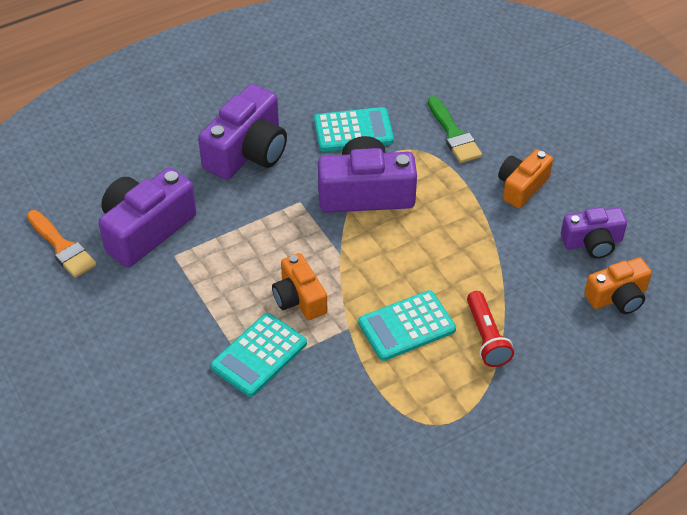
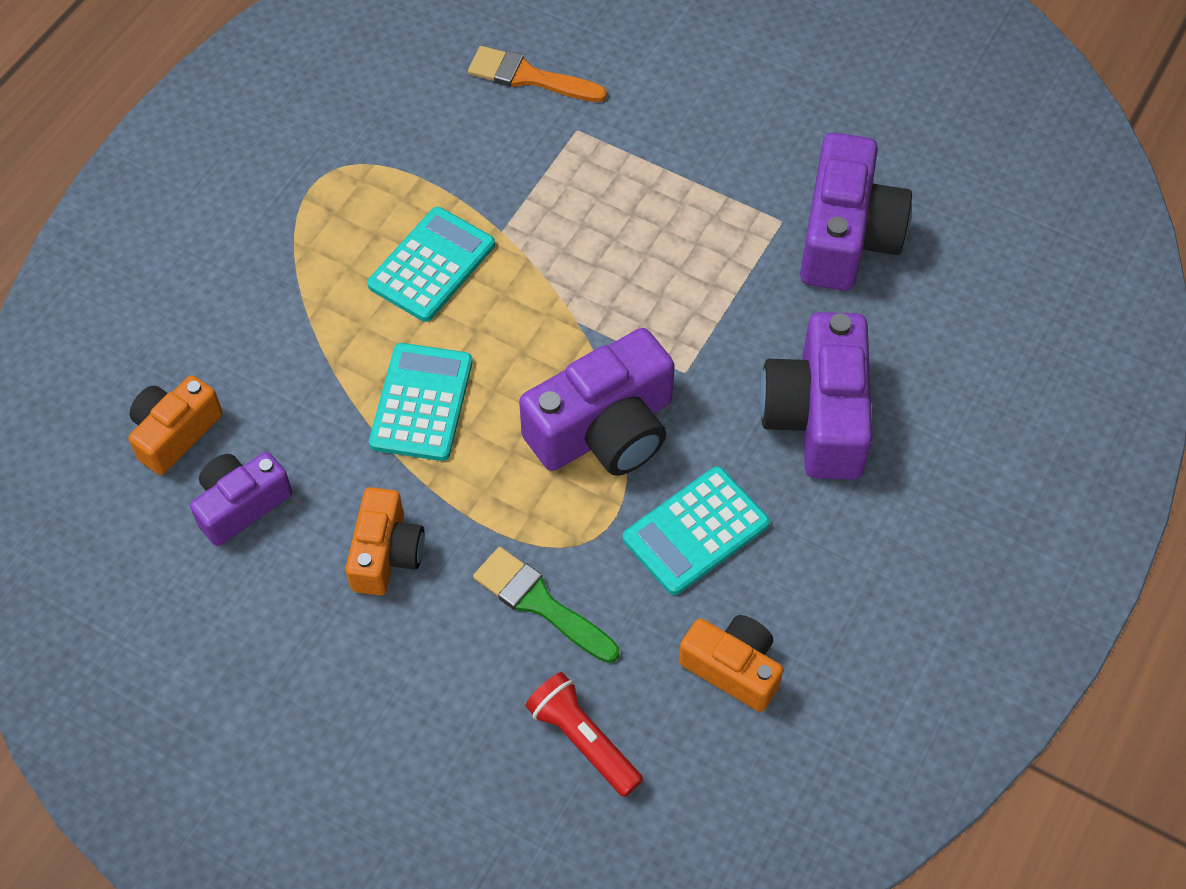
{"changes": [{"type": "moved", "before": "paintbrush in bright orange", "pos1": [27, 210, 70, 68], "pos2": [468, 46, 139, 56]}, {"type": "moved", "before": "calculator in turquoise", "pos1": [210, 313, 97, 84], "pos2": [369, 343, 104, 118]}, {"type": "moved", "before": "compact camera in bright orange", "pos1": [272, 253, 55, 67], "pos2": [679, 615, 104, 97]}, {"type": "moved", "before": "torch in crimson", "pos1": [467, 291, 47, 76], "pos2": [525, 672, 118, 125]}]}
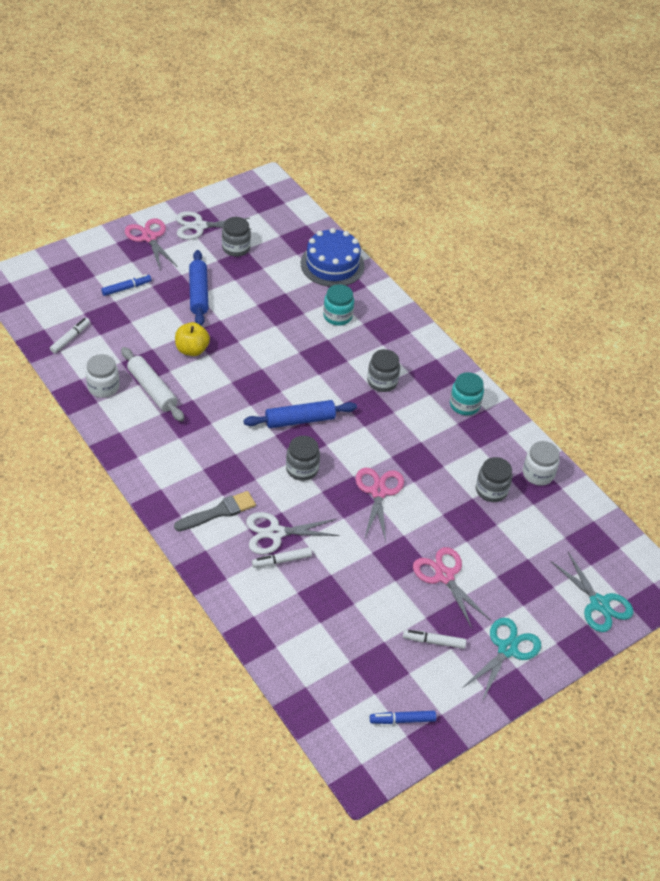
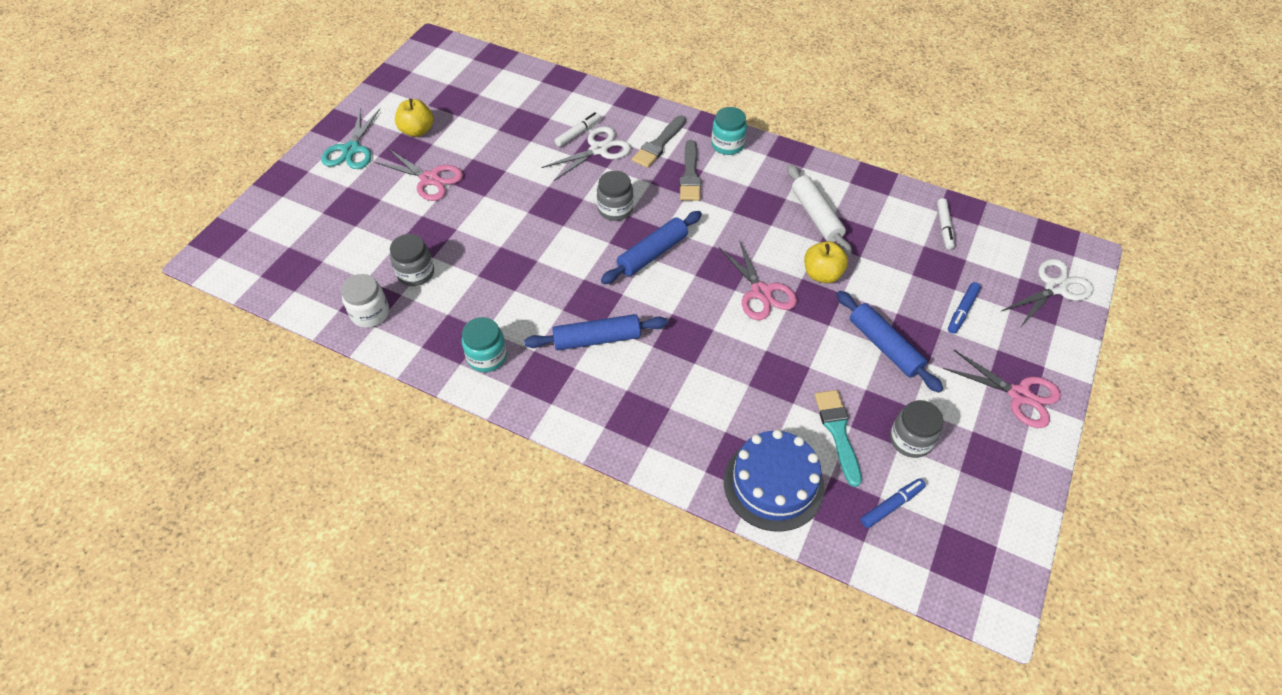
{"changes": [{"type": "removed", "before": "jam jar in pure white", "pos1": [86, 354, 33, 44]}, {"type": "turned", "before": "rolling pin in pure white", "pos1": [121, 347, 63, 75], "pos2": [787, 164, 65, 92], "turn": 45}, {"type": "moved", "before": "shears in pure white", "pos1": [176, 211, 75, 29], "pos2": [1002, 259, 92, 69]}, {"type": "moved", "before": "jam jar in turquoise", "pos1": [323, 284, 31, 42], "pos2": [711, 107, 36, 48]}, {"type": "moved", "before": "shears in rose-pink", "pos1": [356, 468, 48, 73], "pos2": [719, 239, 78, 81]}, {"type": "replaced", "before": "jam jar in ash-grey", "after": "rolling pin in royal blue", "pos1": [367, 349, 33, 43], "pos2": [524, 314, 144, 36]}, {"type": "moved", "before": "marker in royal blue", "pos1": [370, 711, 66, 13], "pos2": [860, 478, 66, 50]}, {"type": "replaced", "before": "marker in pure white", "after": "toy apple in golden", "pos1": [403, 630, 63, 19], "pos2": [395, 99, 38, 38]}, {"type": "removed", "before": "shears in turquoise", "pos1": [551, 552, 82, 80]}, {"type": "added", "after": "paintbrush in ash-grey", "pos2": [680, 140, 21, 61]}, {"type": "added", "after": "paintbrush in turquoise", "pos2": [815, 390, 47, 97]}]}
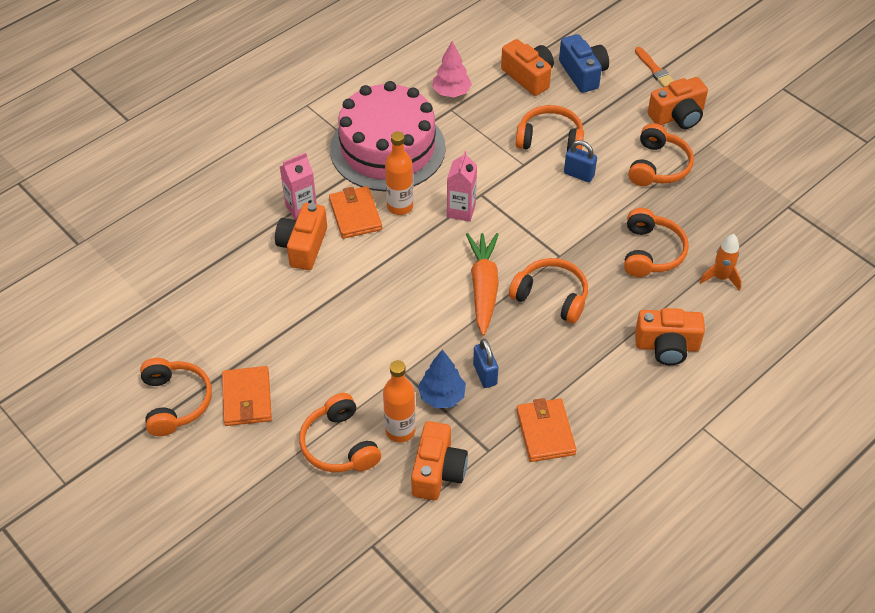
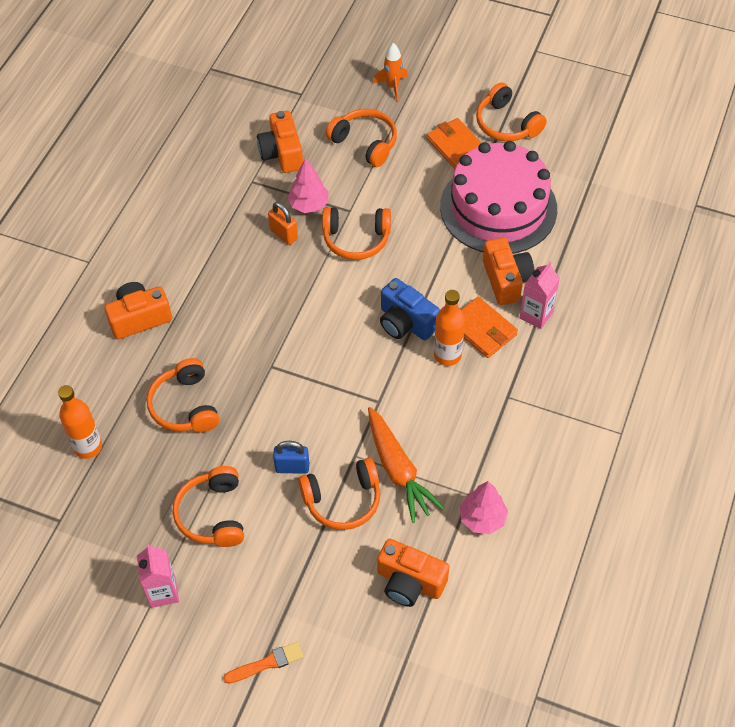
{"changes": [{"type": "moved", "before": "gateau in rose-pink", "pos1": [330, 81, 116, 110], "pos2": [440, 141, 117, 113]}, {"type": "moved", "before": "drink bottle in bright orange", "pos1": [383, 360, 33, 82], "pos2": [58, 385, 44, 74]}, {"type": "recoloured", "before": "toy tree in royal blue", "after": "toy tree in rose-pink", "pos1": [418, 349, 48, 59], "pos2": [288, 158, 40, 55]}, {"type": "moved", "before": "juice carton in rose-pink", "pos1": [447, 151, 30, 71], "pos2": [137, 544, 42, 64]}, {"type": "moved", "before": "toy carrot in bright orange", "pos1": [466, 233, 33, 103], "pos2": [368, 407, 76, 116]}, {"type": "recoloured", "before": "padlock in royal blue", "after": "padlock in bright orange", "pos1": [473, 339, 25, 49], "pos2": [268, 202, 30, 43]}, {"type": "moved", "before": "over-ear headphones in bright orange", "pos1": [509, 258, 79, 66], "pos2": [322, 207, 69, 53]}, {"type": "removed", "before": "wallet in bright orange", "pos1": [516, 398, 61, 64]}, {"type": "moved", "before": "compact camera in royal blue", "pos1": [559, 34, 50, 59], "pos2": [380, 278, 60, 62]}, {"type": "turned", "before": "paintbrush in bright orange", "pos1": [635, 47, 39, 40], "pos2": [223, 642, 81, 42], "turn": 120}, {"type": "removed", "before": "compact camera in bright orange", "pos1": [648, 77, 60, 52]}, {"type": "moved", "before": "toy rocket in bright orange", "pos1": [699, 234, 43, 57], "pos2": [374, 43, 34, 58]}]}
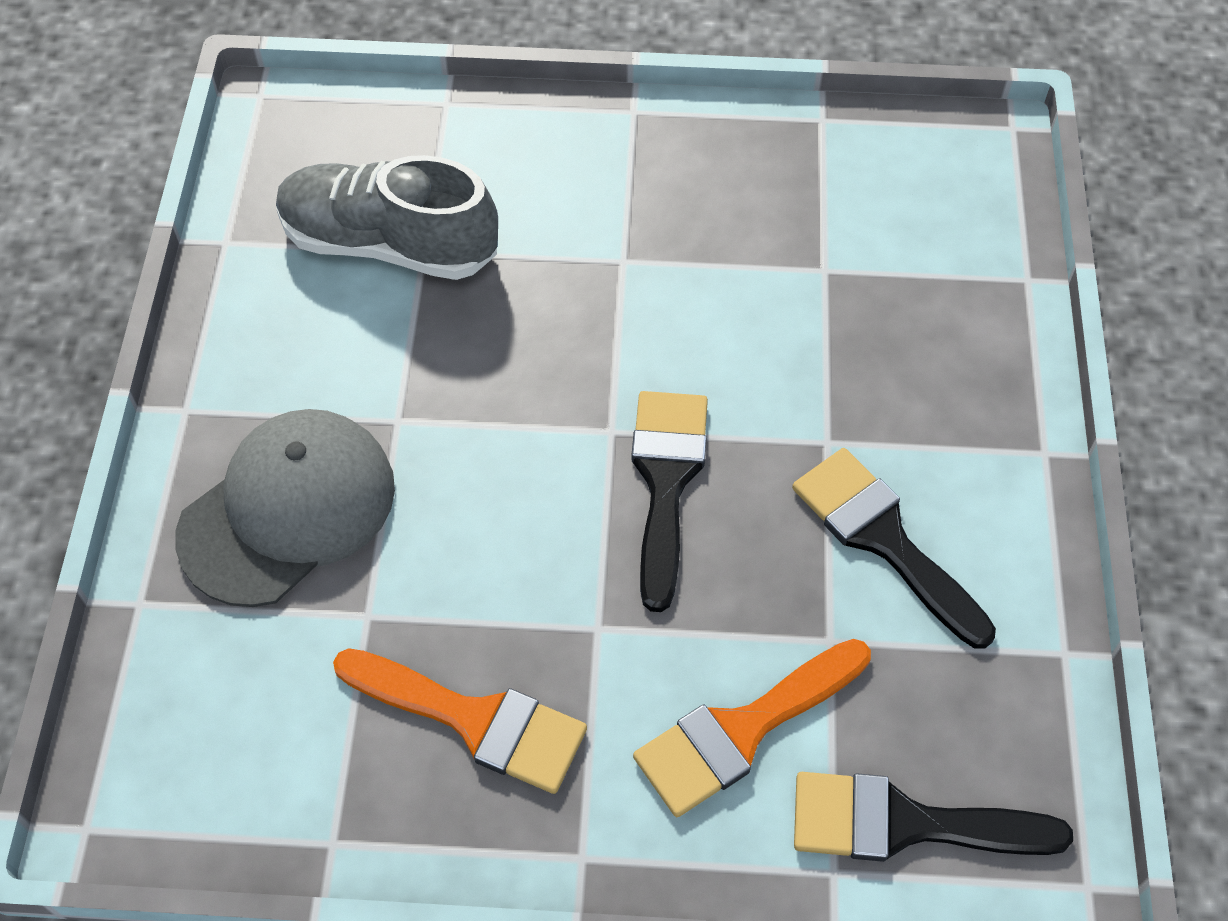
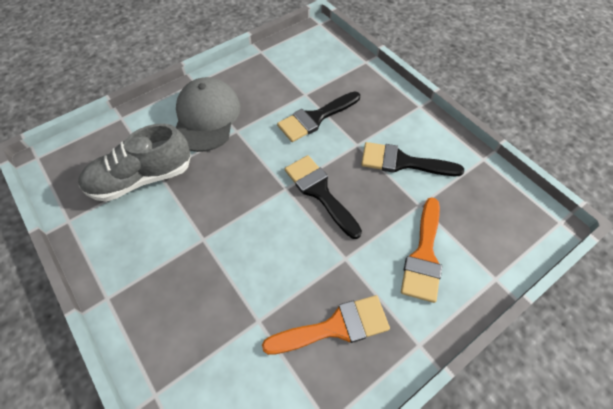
{"changes": [{"type": "moved", "before": "cap in ash-grey", "pos1": [175, 409, 220, 198], "pos2": [176, 77, 64, 75]}, {"type": "moved", "before": "paintbrush in ebony", "pos1": [794, 772, 279, 90], "pos2": [277, 91, 83, 51]}]}
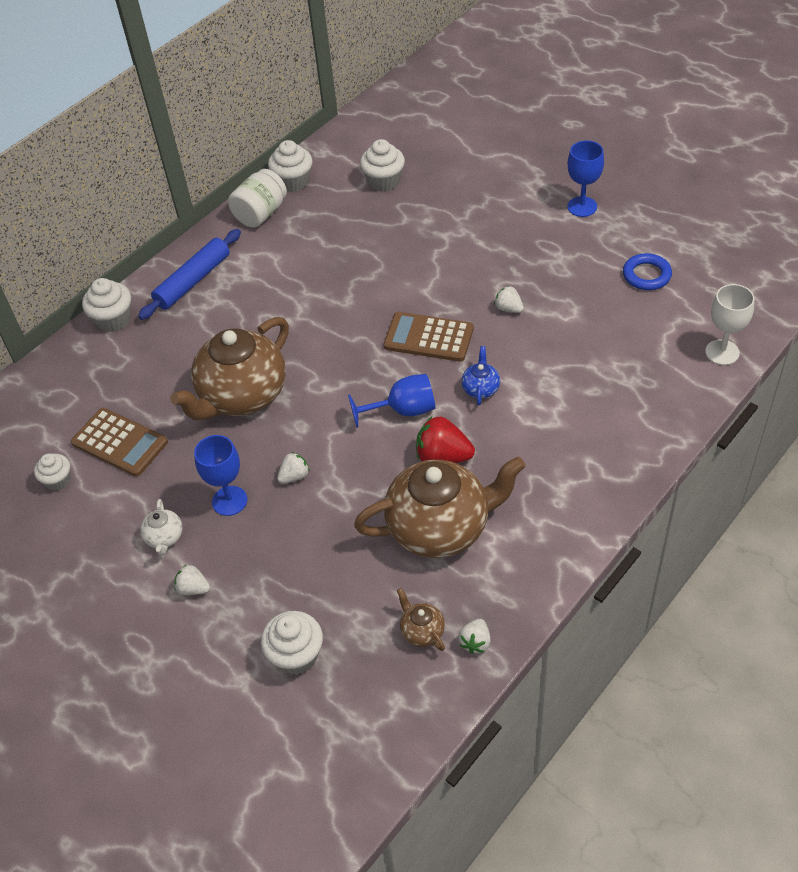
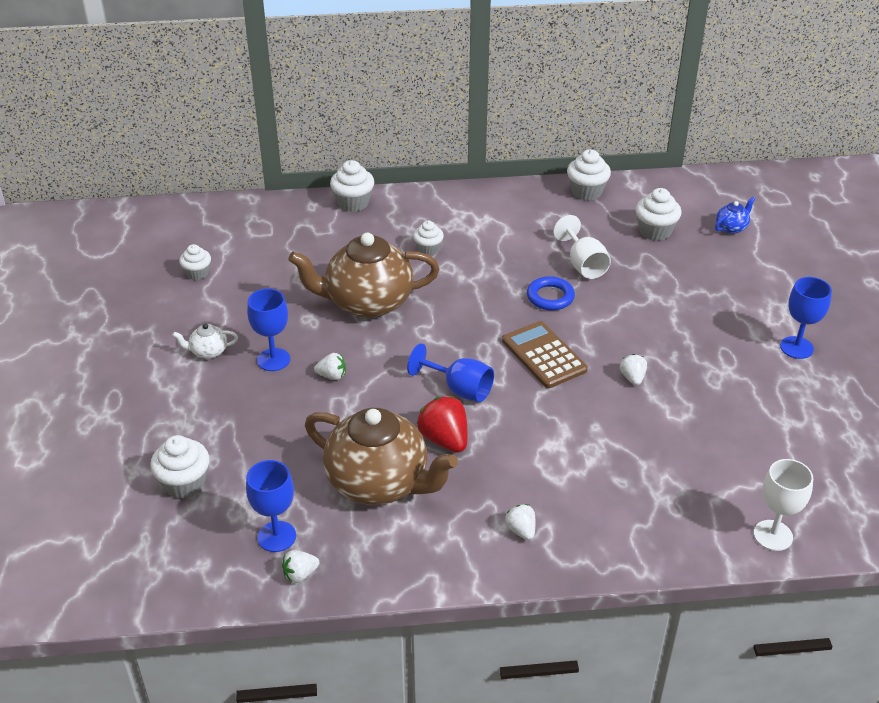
{"changes": [{"type": "removed", "before": "calculator in russet", "pos1": [71, 408, 97, 69]}, {"type": "removed", "before": "rolling pin in royal blue", "pos1": [138, 229, 103, 91]}, {"type": "turned", "before": "china teapot in pure white", "pos1": [140, 499, 43, 56], "pos2": [172, 324, 66, 35], "turn": 45}, {"type": "moved", "before": "berry in pure white", "pos1": [174, 564, 36, 31], "pos2": [505, 504, 30, 36]}, {"type": "removed", "before": "jam jar in pure white", "pos1": [228, 169, 59, 59]}, {"type": "replaced", "before": "china teapot in russet", "after": "wine glass in royal blue", "pos1": [397, 588, 48, 63], "pos2": [246, 460, 50, 92]}, {"type": "moved", "before": "china teapot in royal blue", "pos1": [462, 346, 38, 59], "pos2": [715, 196, 40, 38]}, {"type": "moved", "before": "torus in royal blue", "pos1": [623, 253, 49, 37], "pos2": [527, 276, 48, 34]}, {"type": "added", "after": "cupcake in pure white", "pos2": [413, 221, 31, 34]}, {"type": "added", "after": "wine glass in pure white", "pos2": [553, 215, 58, 64]}]}
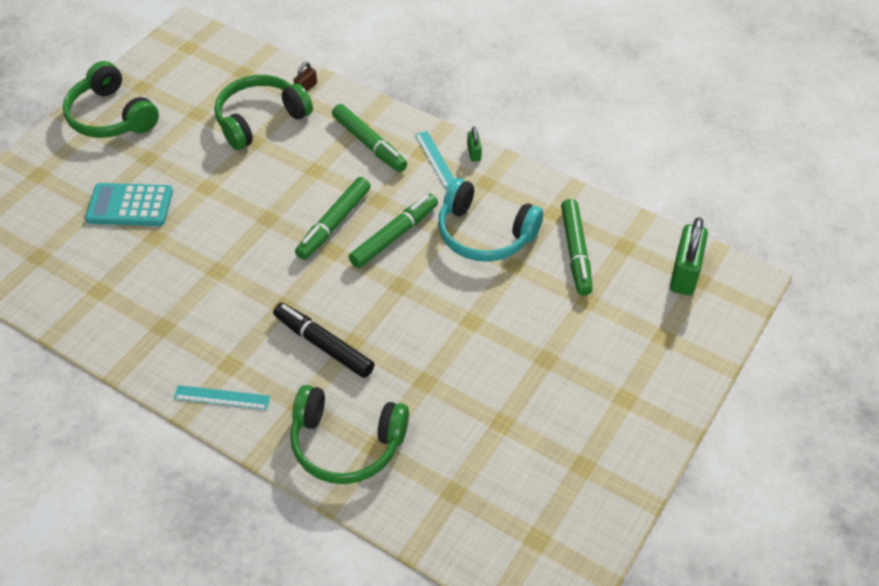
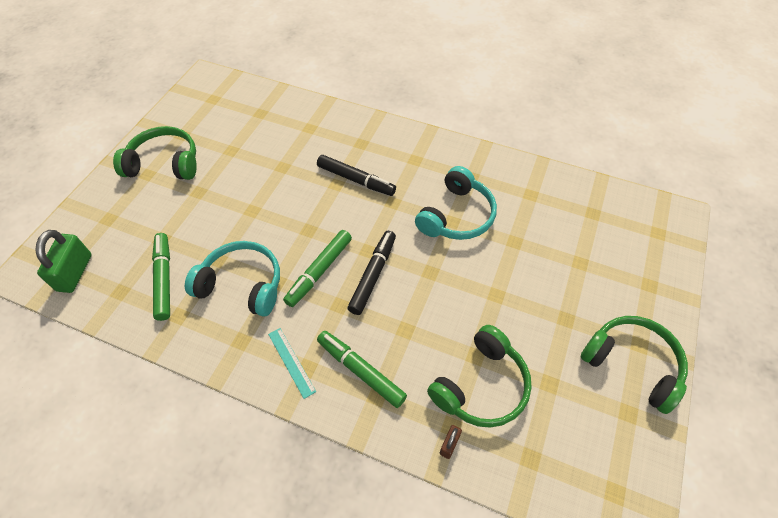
{"changes": [{"type": "removed", "before": "calculator in turquoise", "pos1": [85, 183, 88, 43]}, {"type": "removed", "before": "ruler in turquoise", "pos1": [173, 385, 97, 25]}, {"type": "moved", "before": "over-ear headphones in emerald", "pos1": [290, 385, 119, 99], "pos2": [113, 126, 84, 54]}, {"type": "recoloured", "before": "marker in emerald", "after": "marker in ebony", "pos1": [295, 177, 76, 83], "pos2": [348, 231, 48, 84]}, {"type": "removed", "before": "padlock in emerald", "pos1": [467, 126, 15, 36]}, {"type": "added", "after": "over-ear headphones in turquoise", "pos2": [415, 166, 82, 74]}]}
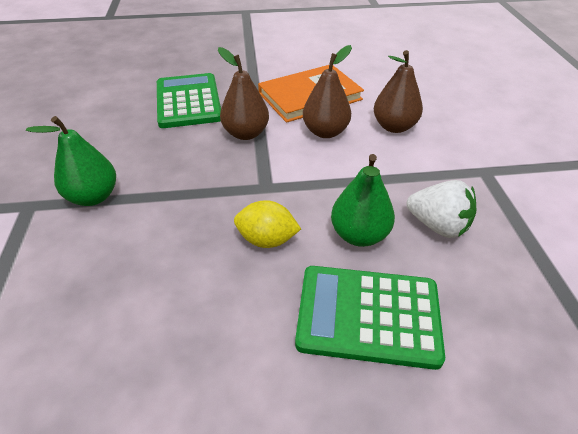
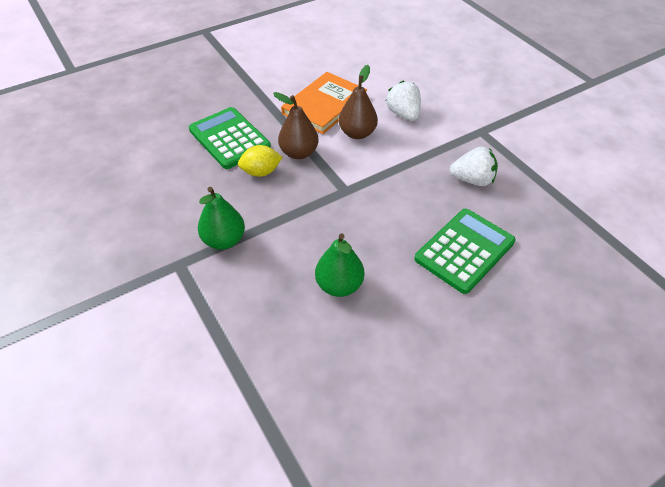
{"changes": [{"type": "moved", "before": "lemon in golden", "pos1": [234, 200, 67, 48], "pos2": [238, 145, 45, 32]}, {"type": "turned", "before": "calculator in emerald", "pos1": [295, 266, 150, 104], "pos2": [414, 209, 102, 85], "turn": 150}, {"type": "moved", "before": "pear fruit in emerald", "pos1": [331, 154, 64, 93], "pos2": [315, 234, 49, 63]}, {"type": "replaced", "before": "pear fruit in russet", "after": "berry in pure white", "pos1": [374, 50, 49, 83], "pos2": [386, 81, 35, 40]}]}
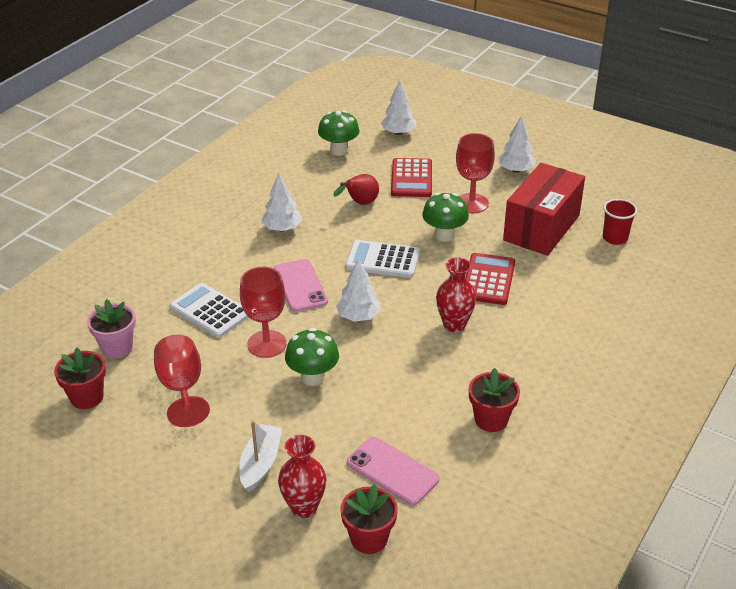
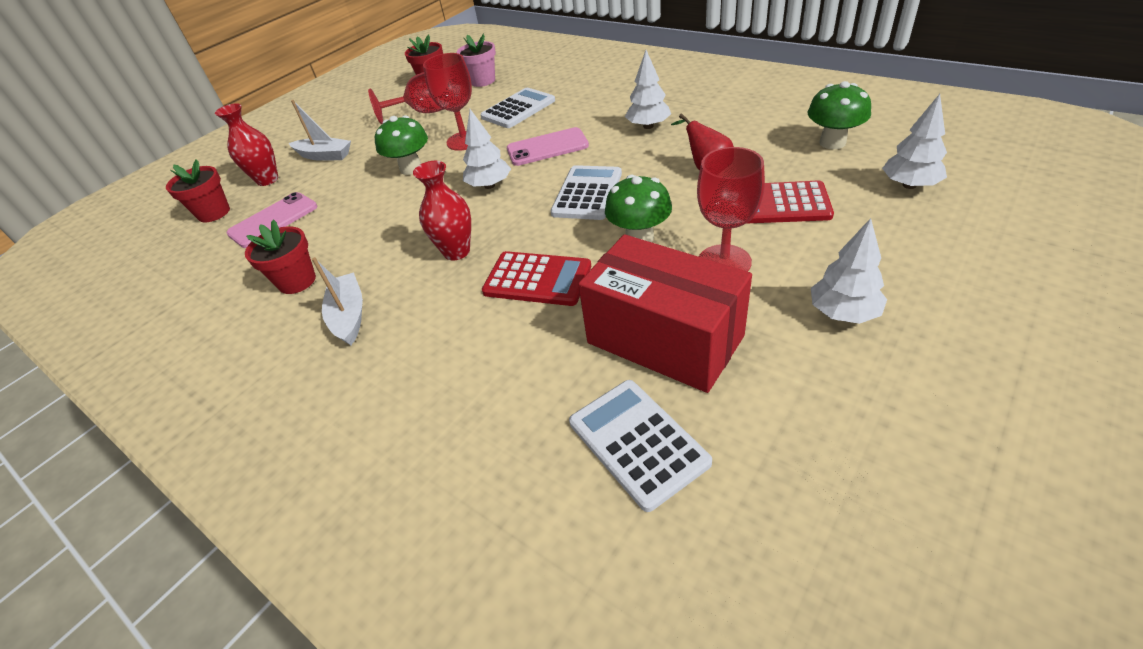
{"changes": [{"type": "replaced", "before": "beaker in crimson", "after": "calculator in pure white", "pos1": [603, 199, 34, 46], "pos2": [569, 380, 143, 132]}, {"type": "added", "after": "boat in pure white", "pos2": [312, 257, 51, 88]}]}
